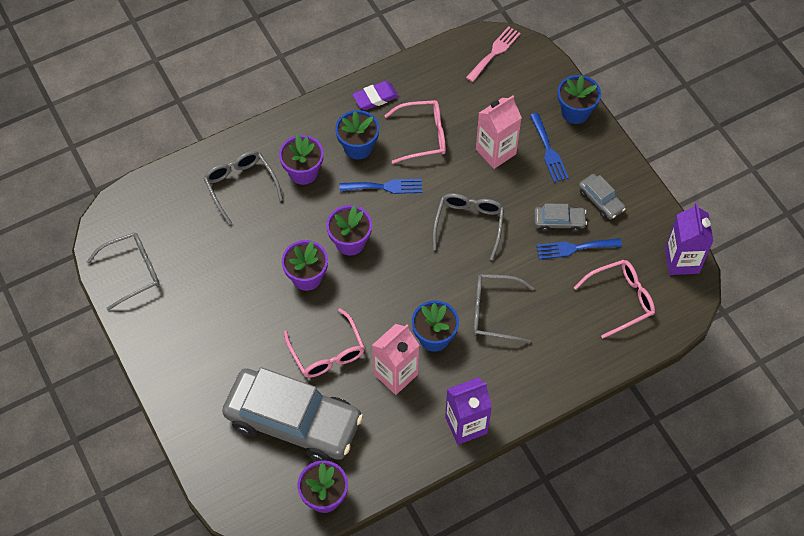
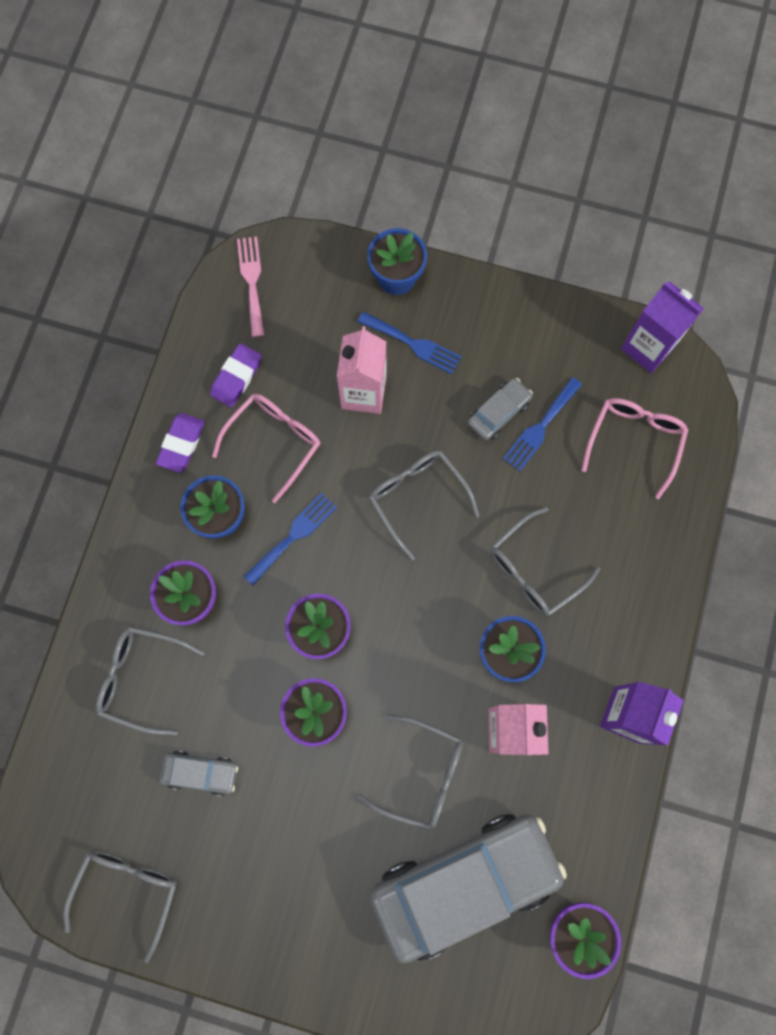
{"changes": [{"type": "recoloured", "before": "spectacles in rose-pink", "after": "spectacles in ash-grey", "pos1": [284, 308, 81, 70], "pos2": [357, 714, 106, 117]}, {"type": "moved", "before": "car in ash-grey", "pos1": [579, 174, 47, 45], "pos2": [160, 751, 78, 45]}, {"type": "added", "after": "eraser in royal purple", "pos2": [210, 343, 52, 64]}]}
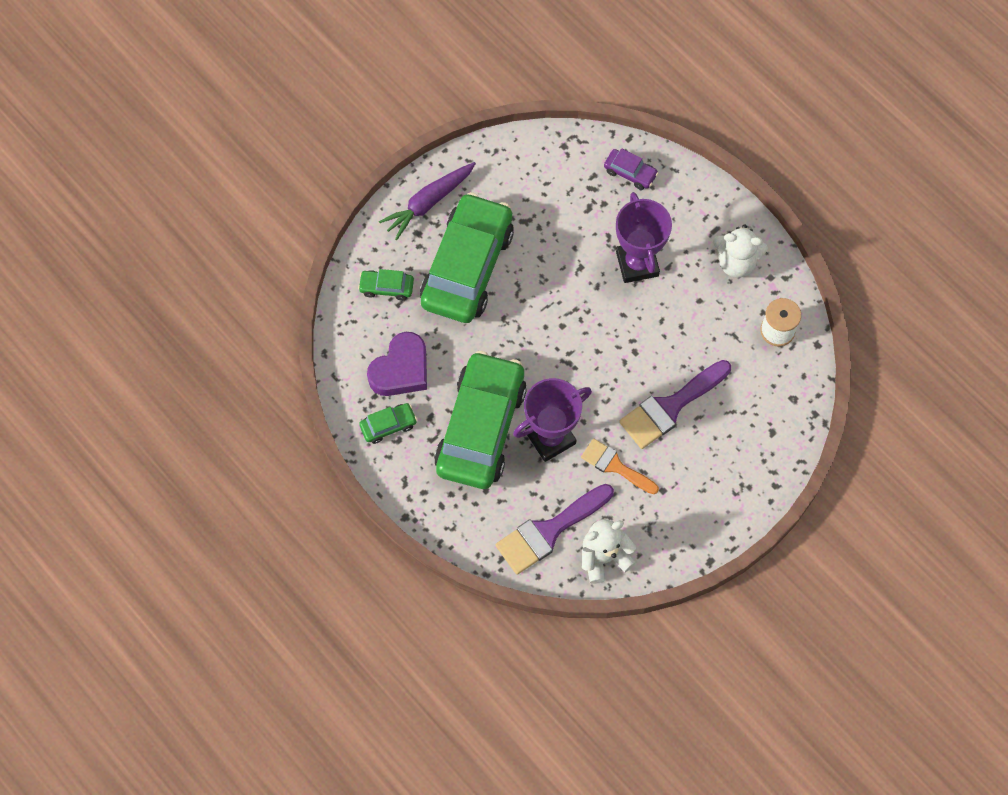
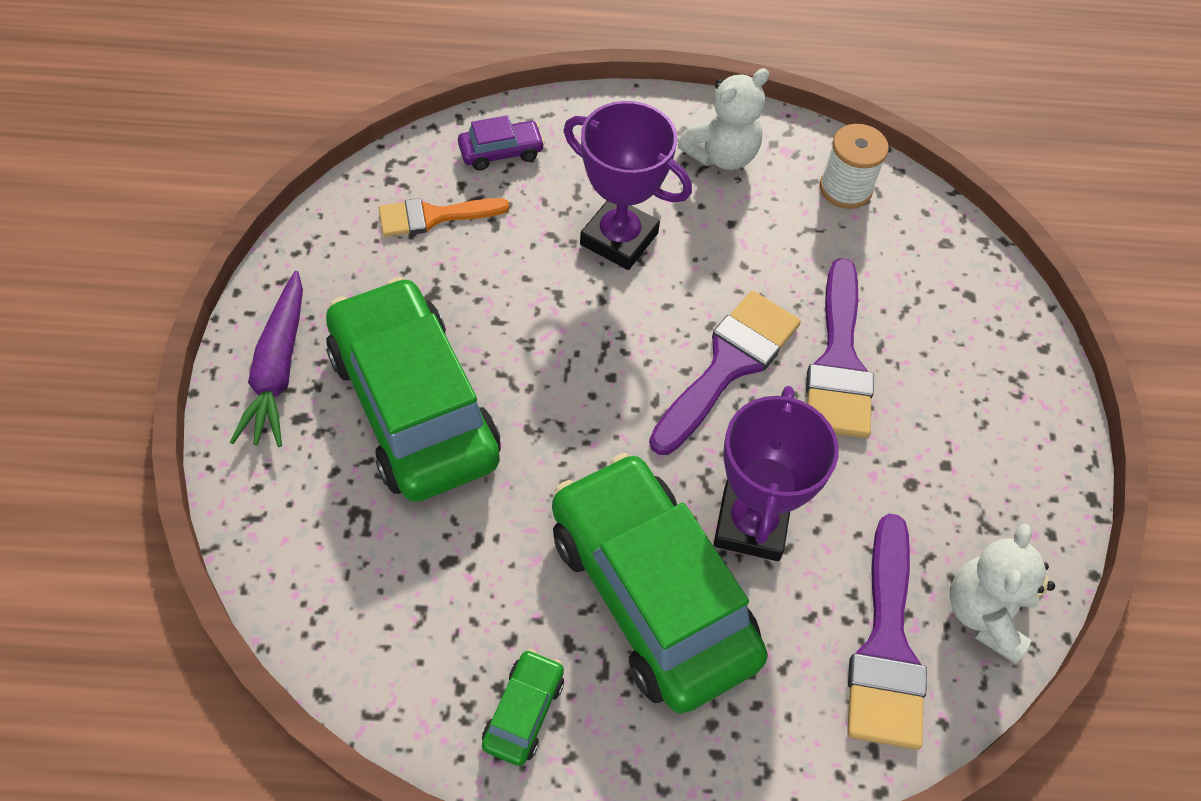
{"changes": [{"type": "removed", "before": "car in emerald", "pos1": [358, 269, 56, 31]}, {"type": "removed", "before": "love heart in royal purple", "pos1": [367, 332, 60, 64]}, {"type": "moved", "before": "paintbrush in bright orange", "pos1": [581, 438, 78, 56], "pos2": [379, 198, 130, 39]}, {"type": "added", "after": "paintbrush in royal purple", "pos2": [649, 291, 152, 164]}]}
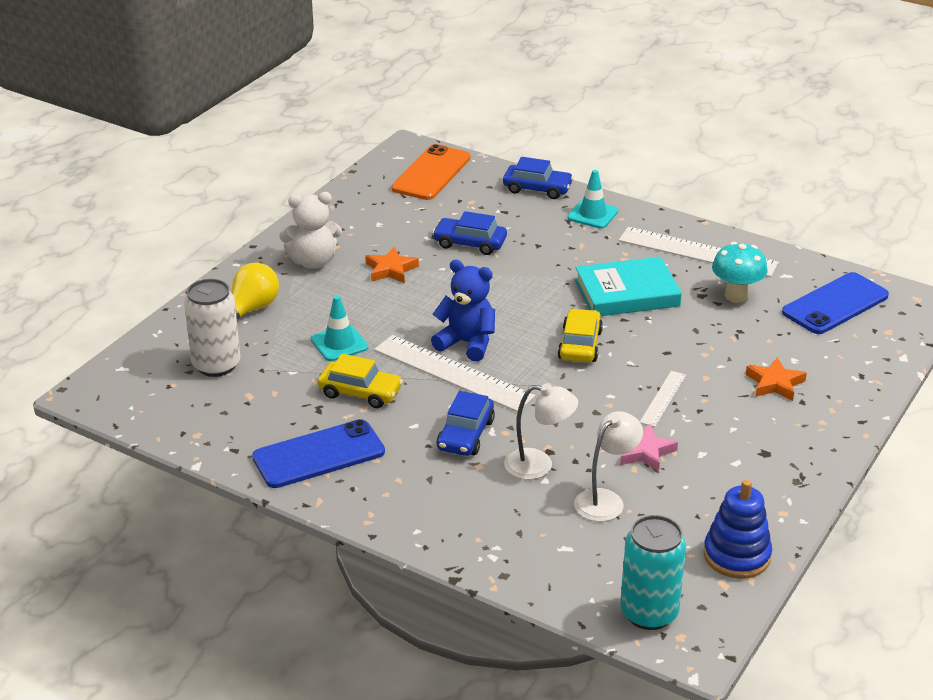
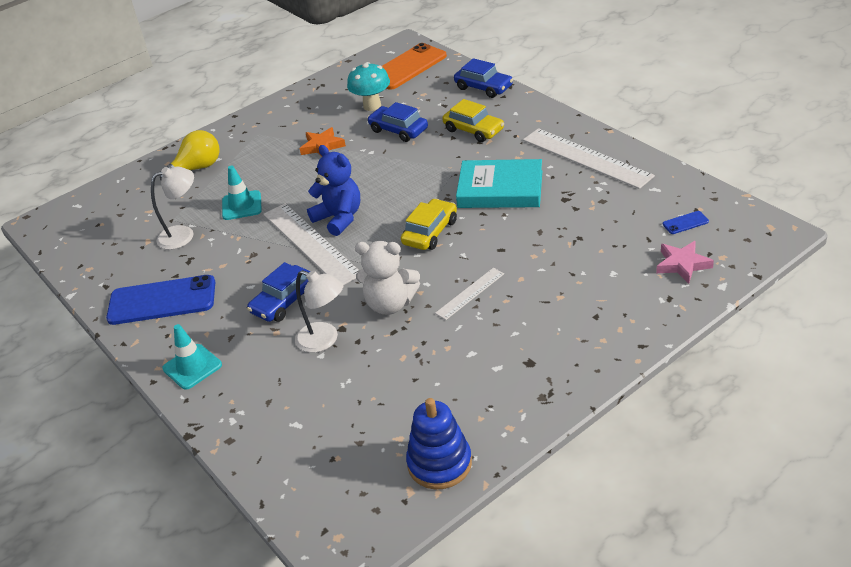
{"changes": [{"type": "removed", "before": "soda can in pure white", "pos1": [184, 279, 56, 98]}, {"type": "moved", "before": "stuffed bear in pure white", "pos1": [280, 192, 62, 77], "pos2": [355, 241, 65, 74]}, {"type": "moved", "before": "car in golden", "pos1": [318, 354, 85, 54], "pos2": [442, 99, 62, 43]}, {"type": "moved", "before": "road cone in turquoise", "pos1": [567, 170, 51, 59], "pos2": [162, 324, 60, 66]}, {"type": "moved", "before": "desk lamp in pure white", "pos1": [574, 411, 69, 111], "pos2": [151, 166, 43, 84]}, {"type": "moved", "before": "star in rose-pink", "pos1": [620, 423, 58, 49], "pos2": [656, 241, 58, 43]}, {"type": "removed", "before": "soda can in turquoise", "pos1": [620, 515, 66, 115]}, {"type": "moved", "before": "mushroom in turquoise", "pos1": [712, 242, 55, 60], "pos2": [347, 62, 43, 49]}, {"type": "removed", "before": "star in bright orange", "pos1": [746, 357, 61, 44]}, {"type": "resized", "before": "smartphone in royal blue", "pos1": [782, 272, 107, 62], "pos2": [663, 211, 46, 23], "scale": 0.41}]}
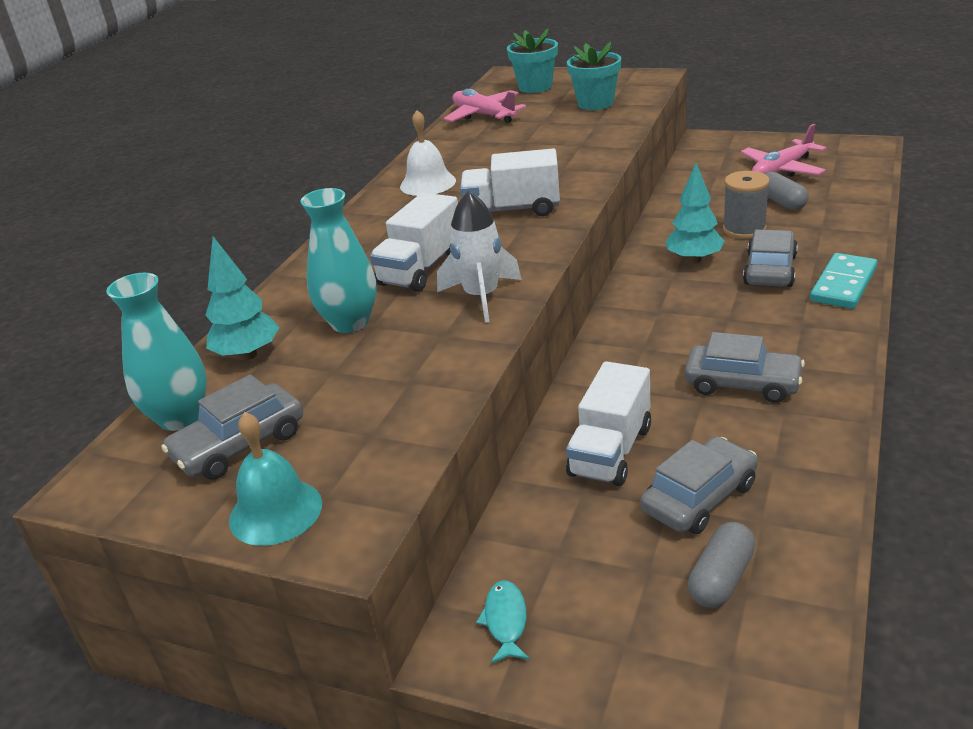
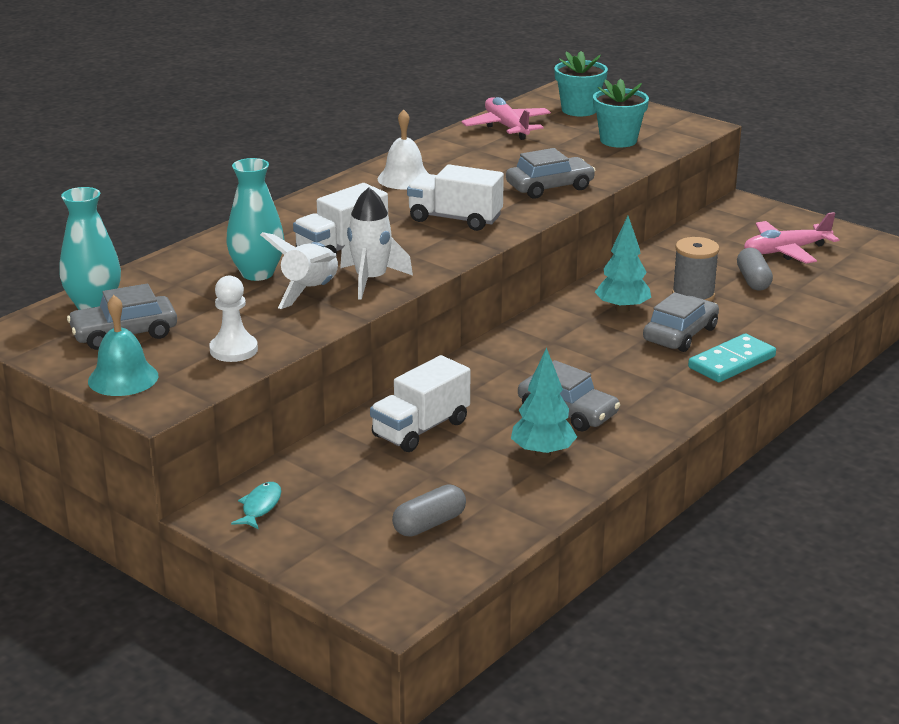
{"changes": [{"type": "moved", "before": "toy tree in turquoise", "pos1": [206, 236, 74, 124], "pos2": [511, 347, 66, 111]}, {"type": "moved", "before": "car in ash-grey", "pos1": [640, 436, 118, 98], "pos2": [506, 148, 90, 51]}, {"type": "added", "after": "chess pawn in pure white", "pos2": [209, 275, 49, 87]}, {"type": "added", "after": "toy rocket in pure white", "pos2": [260, 232, 78, 77]}]}
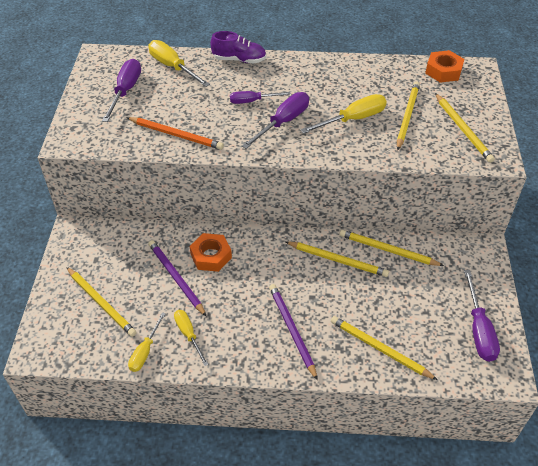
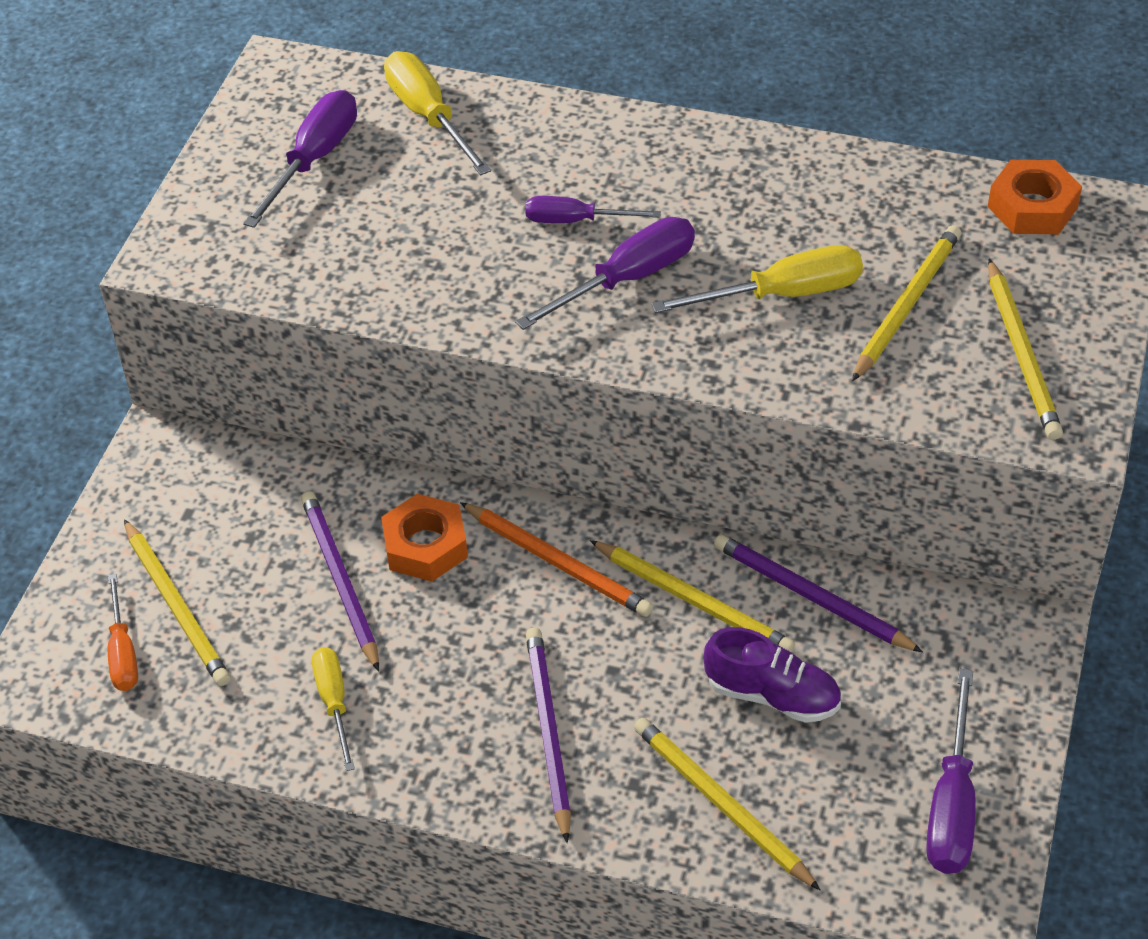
{"changes": [{"type": "moved", "before": "wooden pencil in bright orange", "pos1": [126, 117, 98, 33], "pos2": [460, 502, 193, 115]}, {"type": "removed", "before": "screwdriver in golden", "pos1": [128, 312, 38, 60]}, {"type": "moved", "before": "lace-up shoe in royal purple", "pos1": [210, 31, 56, 32], "pos2": [704, 627, 137, 96]}, {"type": "recoloured", "before": "wooden pencil in golden", "after": "wooden pencil in royal purple", "pos1": [339, 230, 105, 36], "pos2": [714, 534, 209, 118]}, {"type": "added", "after": "screwdriver in bright orange", "pos2": [108, 574, 30, 117]}]}
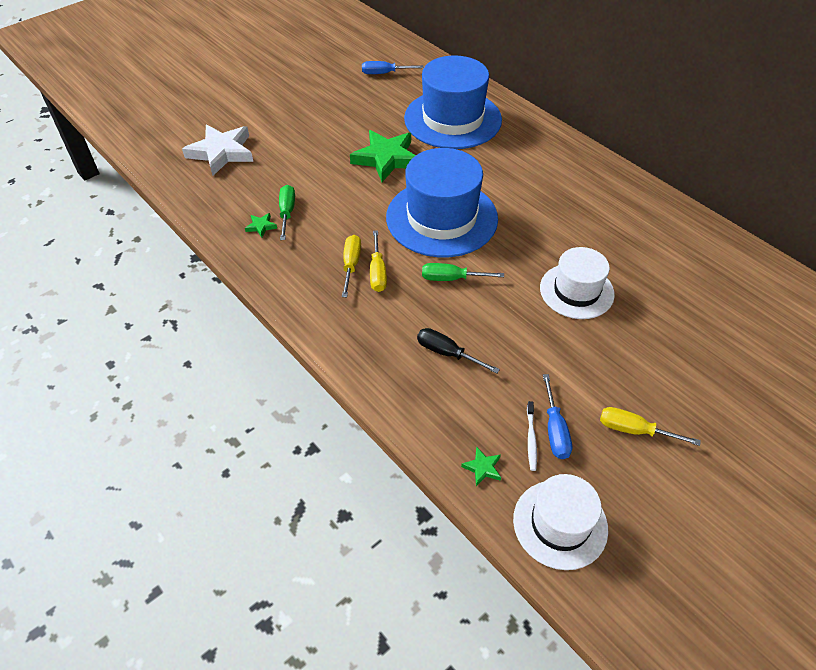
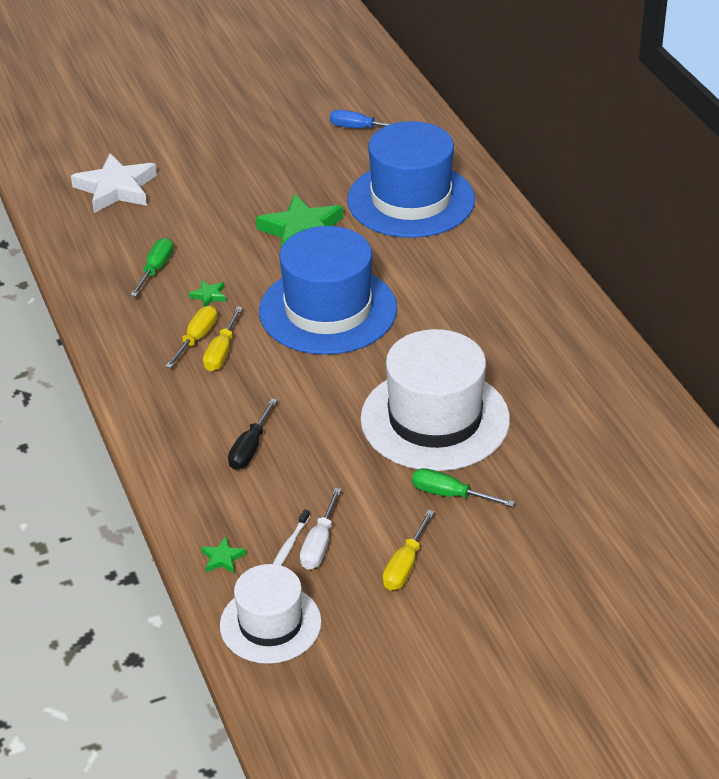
{"changes": [{"type": "moved", "before": "star in emerald", "pos1": [245, 213, 32, 25], "pos2": [189, 280, 37, 27]}, {"type": "turned", "before": "screwdriver in ebony", "pos1": [417, 328, 83, 46], "pos2": [228, 398, 49, 72], "turn": -120}, {"type": "moved", "before": "screwdriver in emerald", "pos1": [422, 263, 82, 18], "pos2": [412, 468, 103, 39]}, {"type": "resized", "before": "top hat in pure white", "pos1": [540, 247, 75, 72], "pos2": [360, 329, 150, 142], "scale": 1.66}, {"type": "recoloured", "before": "screwdriver in royal blue", "after": "screwdriver in pure white", "pos1": [543, 374, 29, 85], "pos2": [300, 488, 41, 82]}, {"type": "turned", "before": "screwdriver in golden", "pos1": [600, 407, 101, 39], "pos2": [383, 510, 51, 80], "turn": -105}]}
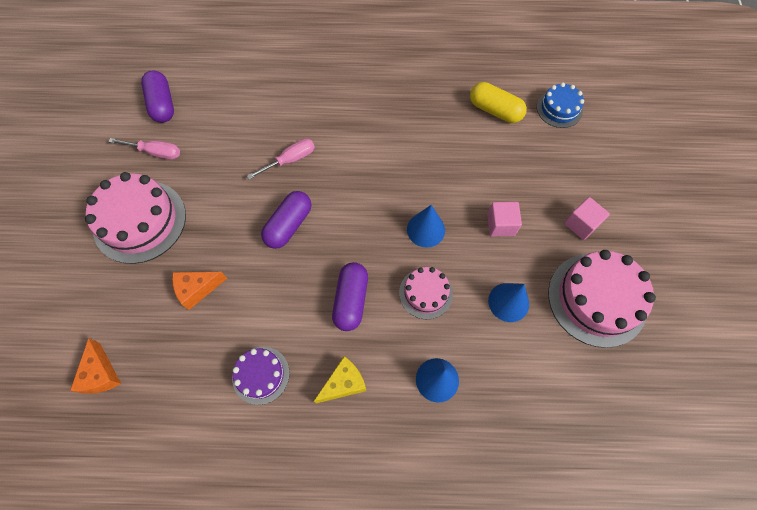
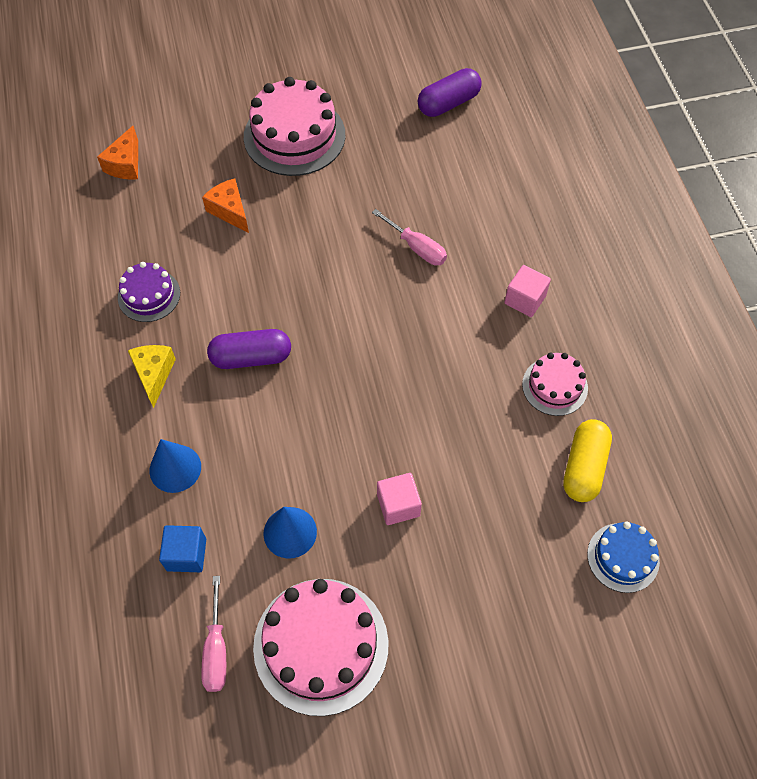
{"changes": [{"type": "turned", "before": "cheese wedge in bright orange", "pos1": [70, 338, 51, 56], "pos2": [97, 126, 41, 54], "turn": -45}, {"type": "moved", "before": "screwdriver in rose-pink", "pos1": [108, 138, 72, 22], "pos2": [201, 576, 25, 116]}, {"type": "removed", "before": "pill in royal purple", "pos1": [261, 191, 50, 58]}, {"type": "turned", "before": "cheese wedge in golden", "pos1": [314, 356, 52, 47], "pos2": [128, 345, 48, 63], "turn": -135}, {"type": "moved", "before": "gateau in rose-pink", "pos1": [399, 267, 54, 52], "pos2": [522, 353, 66, 63]}, {"type": "removed", "before": "cone in royal blue", "pos1": [407, 205, 38, 43]}, {"type": "moved", "before": "block in rose-pink", "pos1": [564, 197, 46, 43], "pos2": [504, 265, 47, 52]}, {"type": "added", "after": "block in royal blue", "pos2": [159, 525, 47, 47]}]}
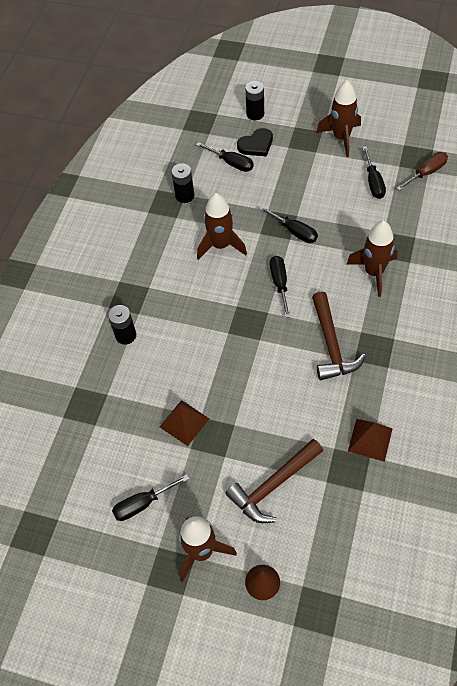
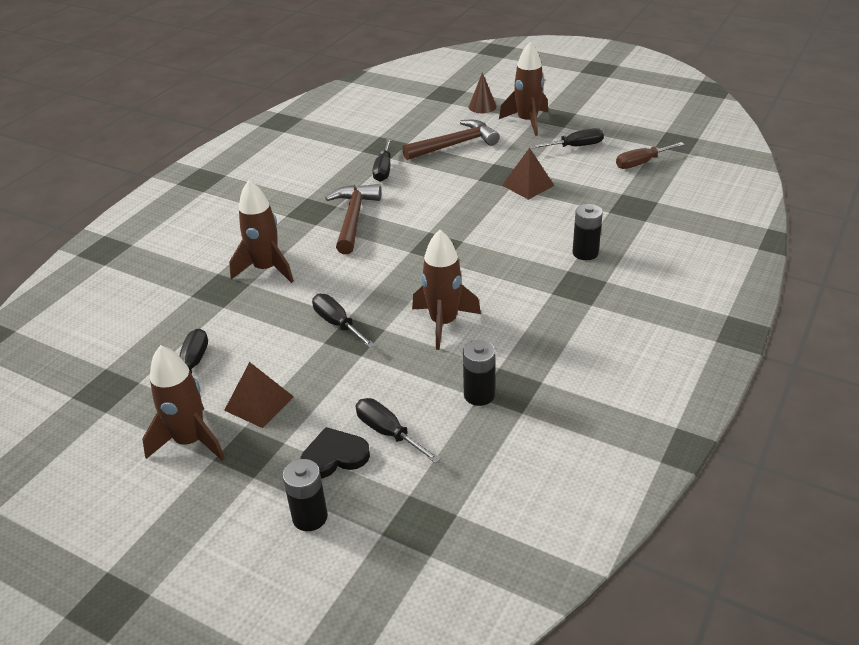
{"changes": [{"type": "moved", "before": "screwdriver in ebony", "pos1": [270, 256, 20, 62], "pos2": [373, 138, 19, 44]}, {"type": "moved", "before": "pyramid in russet", "pos1": [348, 419, 45, 43], "pos2": [224, 362, 70, 66]}, {"type": "moved", "before": "screwdriver in russet", "pos1": [396, 152, 52, 39], "pos2": [616, 142, 68, 27]}]}
